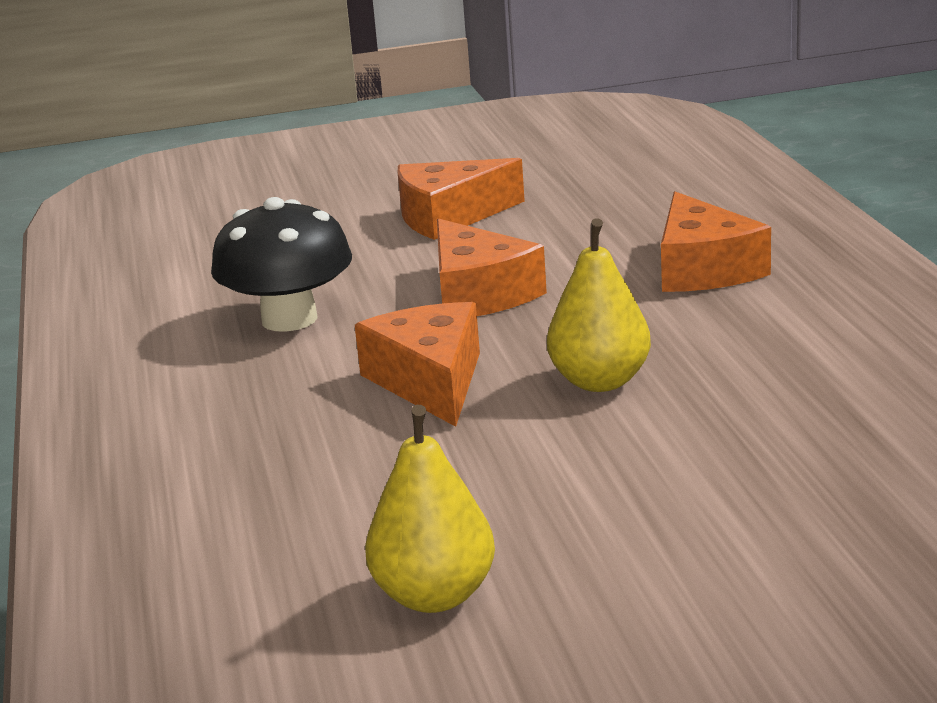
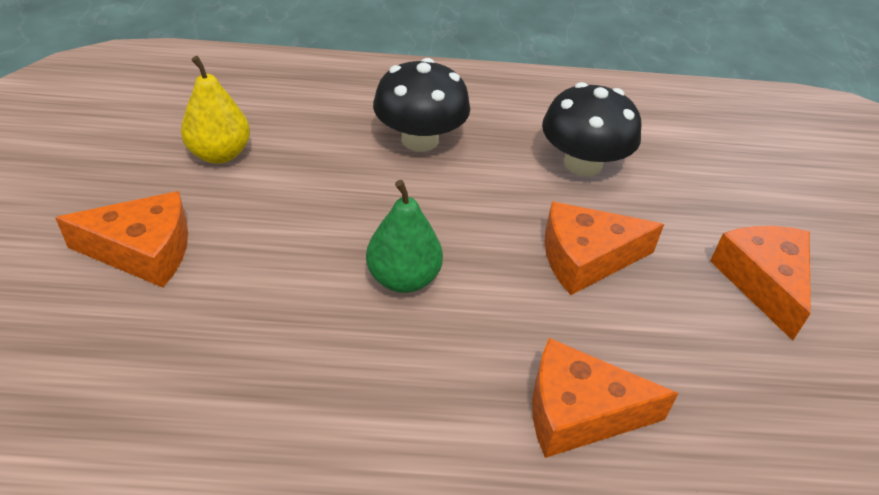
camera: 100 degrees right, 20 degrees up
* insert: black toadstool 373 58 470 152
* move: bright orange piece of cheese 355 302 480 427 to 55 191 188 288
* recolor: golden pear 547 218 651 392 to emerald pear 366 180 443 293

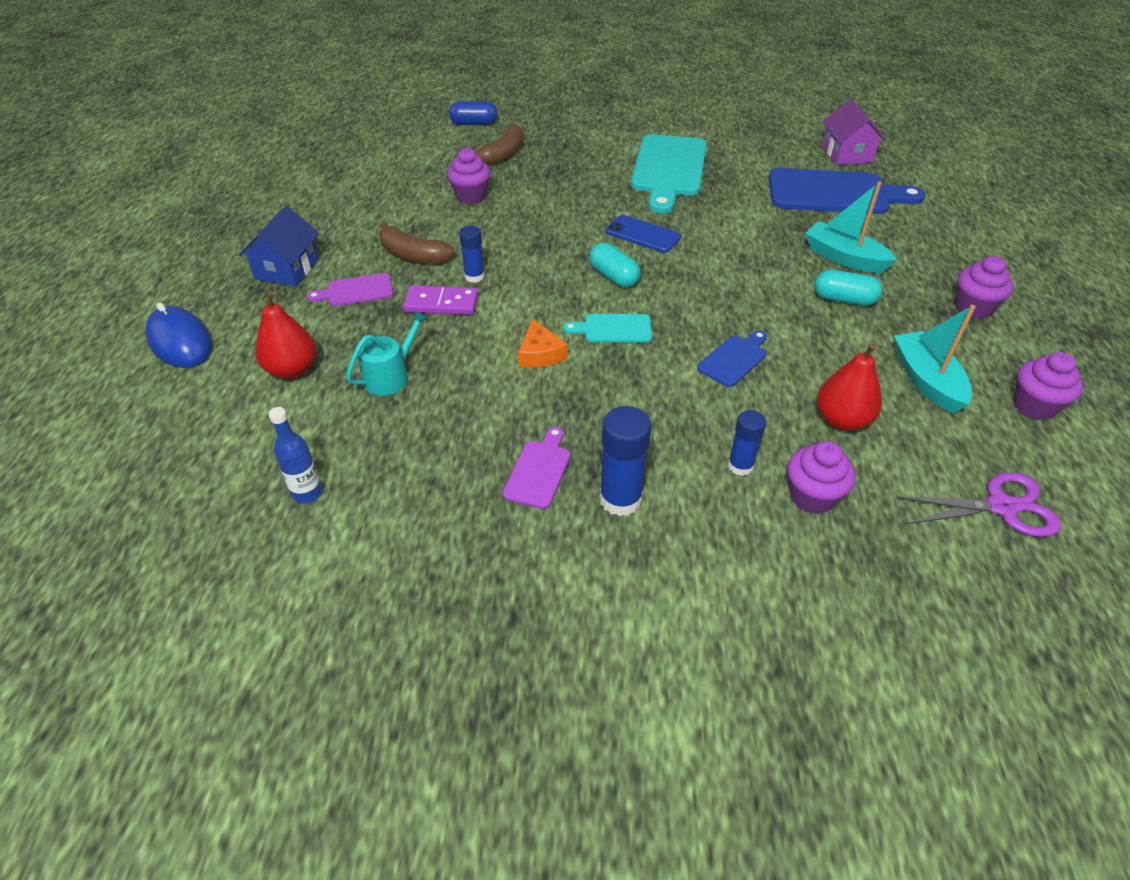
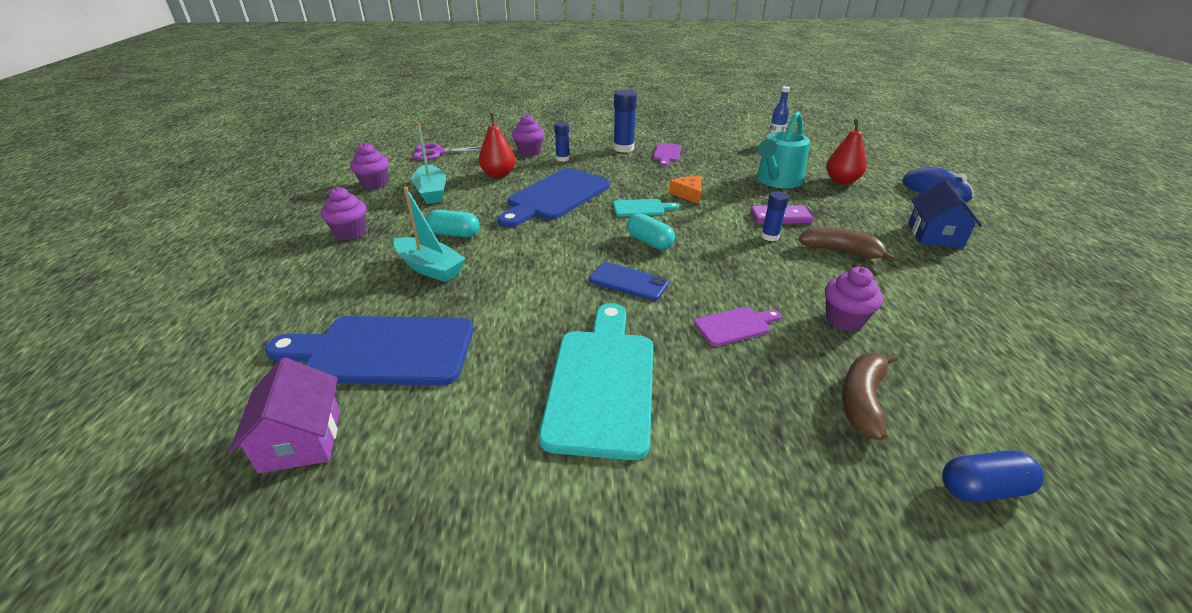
camera: 175 degrees right, 10 degrees down
* move: purple chopping board 307 273 393 306 to 694 307 781 346
* resize: teal watering can 346 310 429 396 = 757 111 810 188 x1.59
* resize: blue chopping board 697 331 767 387 = 498 168 610 228 x2.10

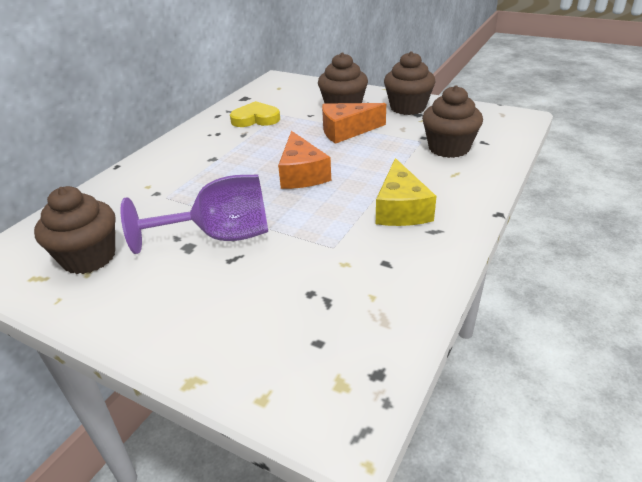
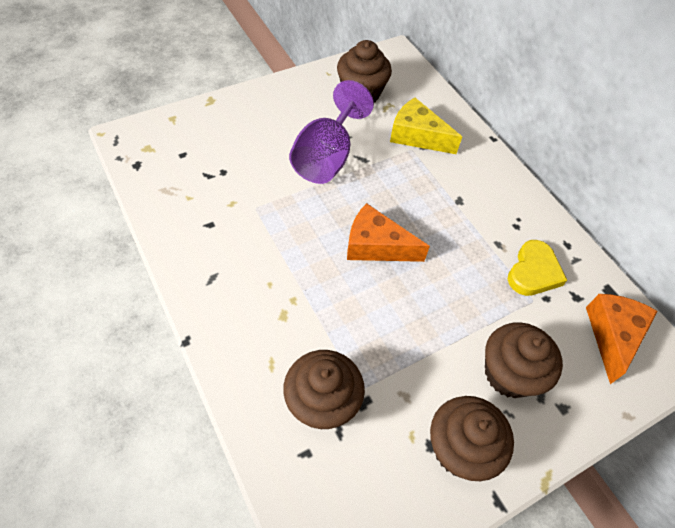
camera: 115 degrees right, 20 degrees up
* move: bright orange piece of cheese 322 103 386 144 to 586 294 658 384
* move: golden piece of cheese 376 158 436 226 to 390 98 462 154

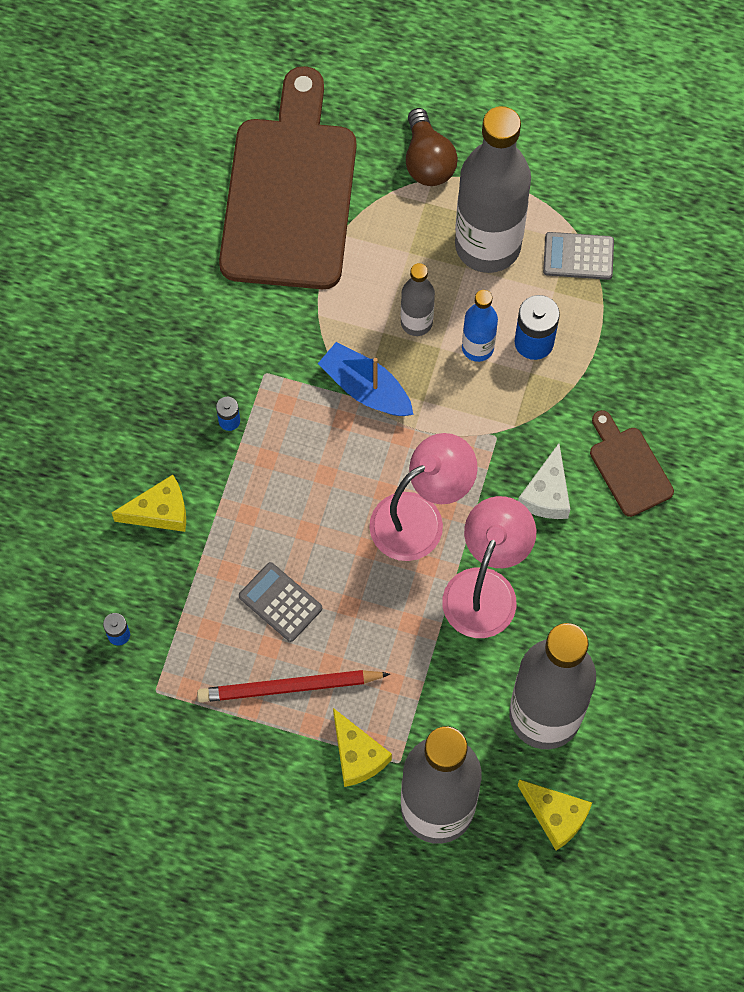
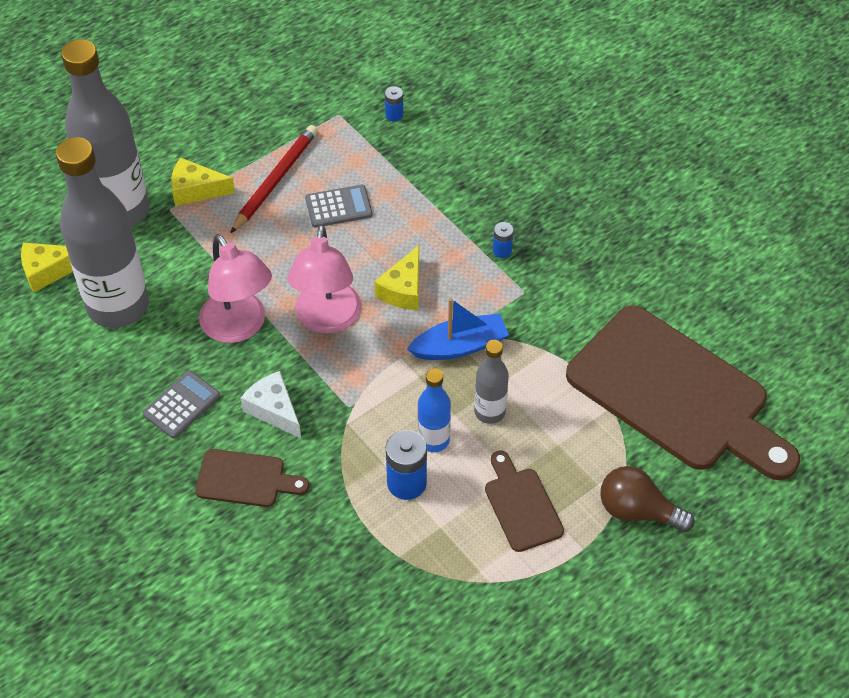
camera: 125 degrees right, 15 degrees down
* move: golden piece of cheese 112 475 186 532 to 374 245 419 310
* move: gray adding machine 543 232 614 280 to 143 371 220 438
* replace: gray drink bottle 455 106 531 273 to brown chopping board 485 450 564 552

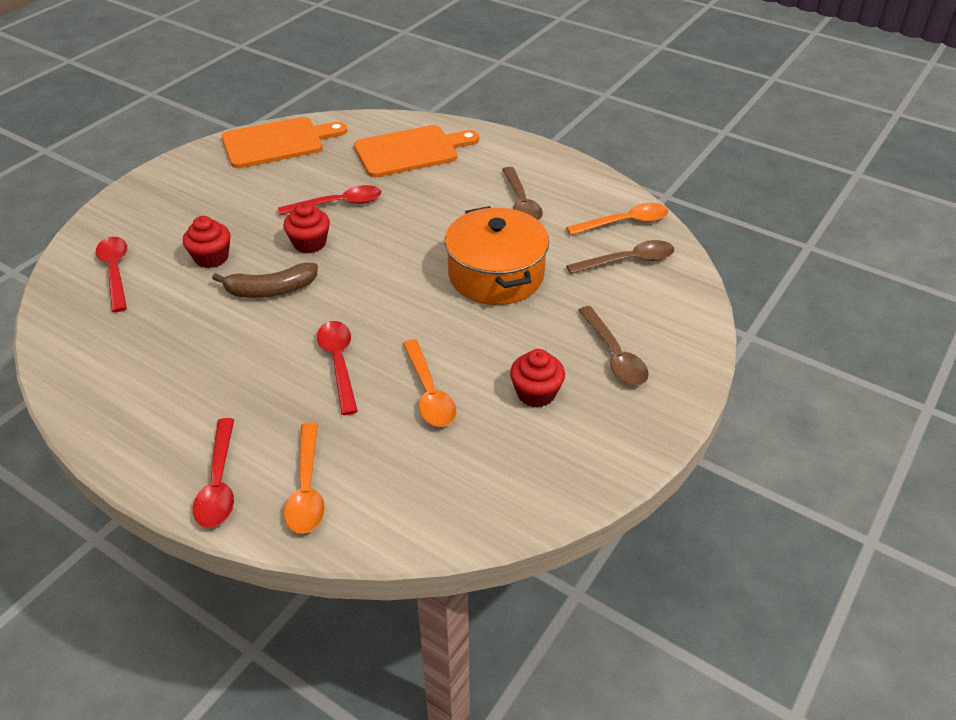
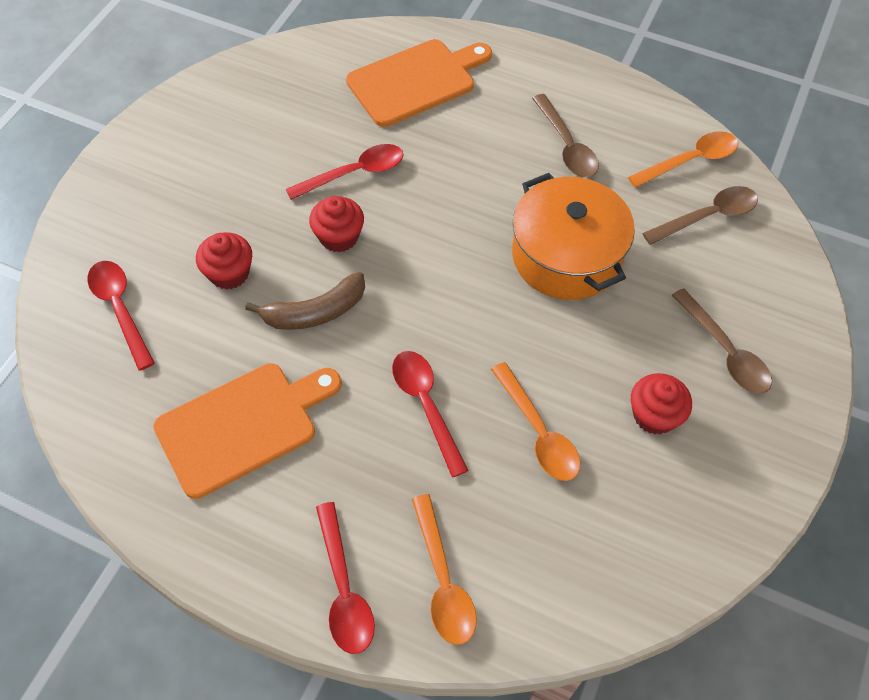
camera: 10 degrees left, 15 degrees up
* move: bright orange chopping board 222 117 347 168 to 153 363 342 499

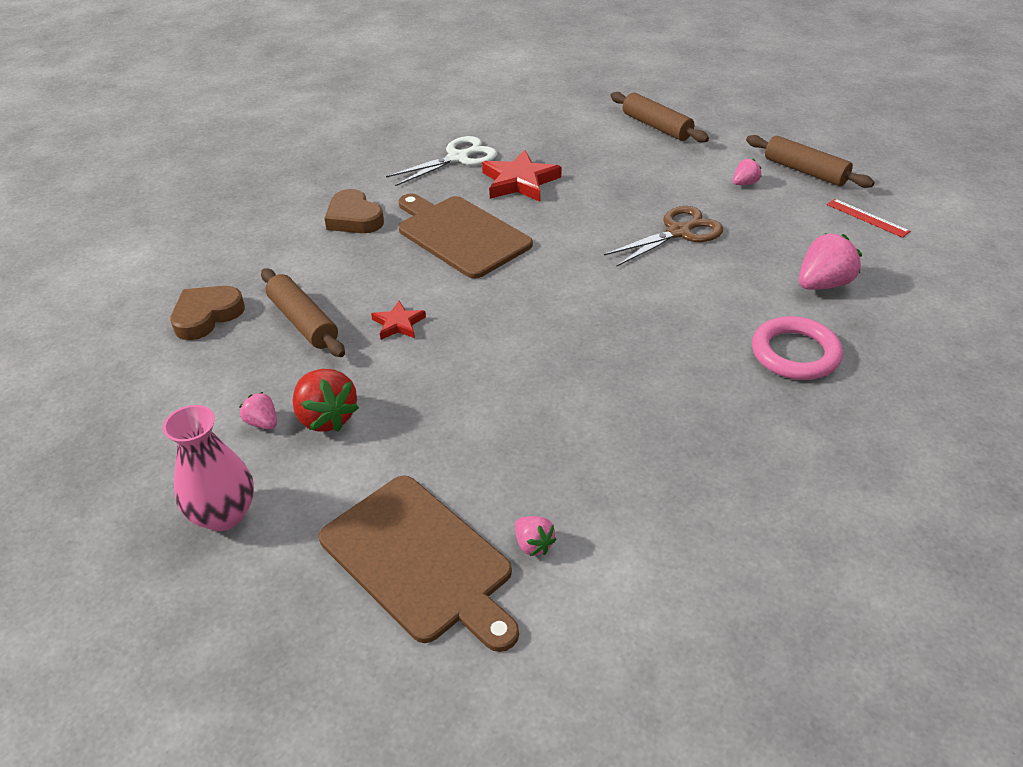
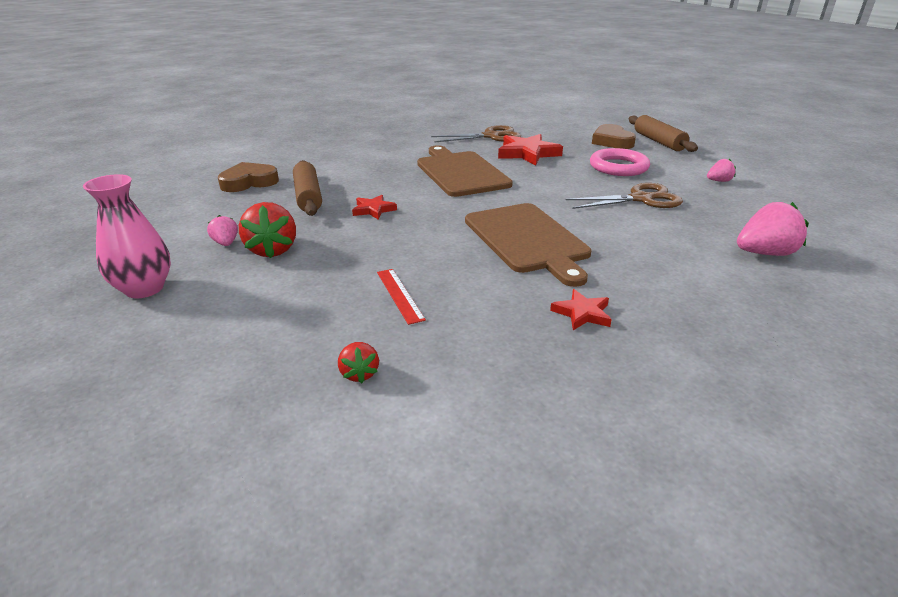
camera: 20 degrees right, 10 degrees down
* delete: brown rolling pin 746 135 874 188
* insert: scarlet star 550 289 612 330
* move: brown chopping board 319 475 519 652 to 465 203 591 287
* move: brown love heart 324 189 384 233 to 592 124 636 149
* move: rosy torus 752 316 843 380 to 590 148 650 176
* move: scarlet measuring stick 827 199 910 238 to 377 269 426 325
* recolor: snow-white shears 386 136 497 186 to brown shears 431 125 521 143
* recolor: rosy strawberry 515 516 557 556 to scarlet strawberry 338 342 379 383

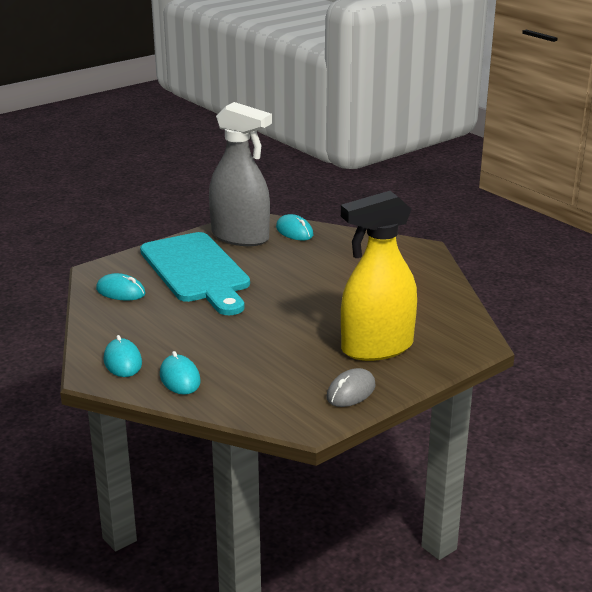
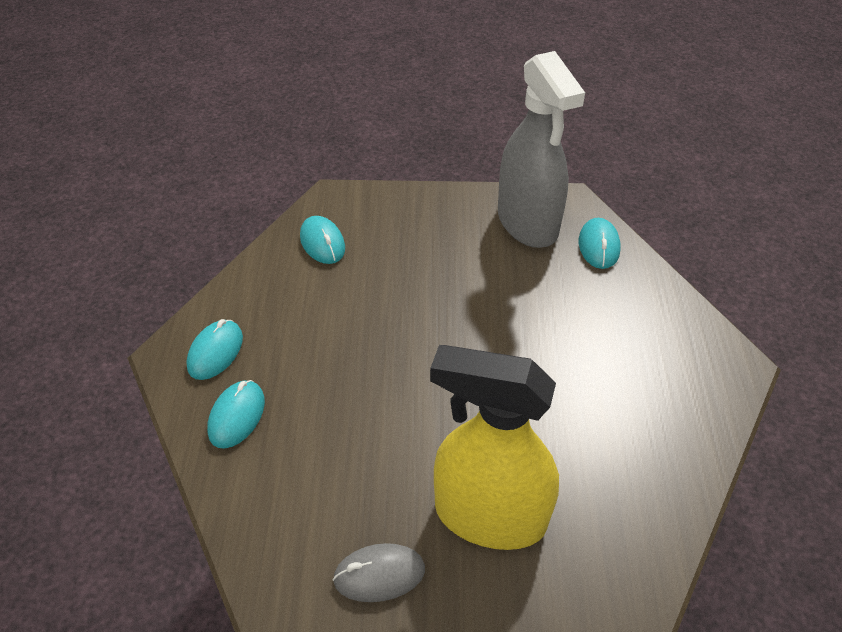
camera: 40 degrees right, 20 degrees up
* delete: teal chopping board 140 232 250 315

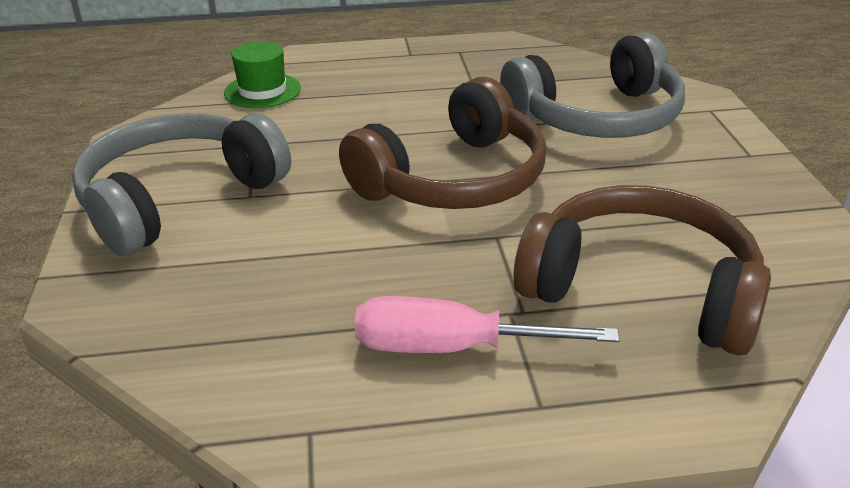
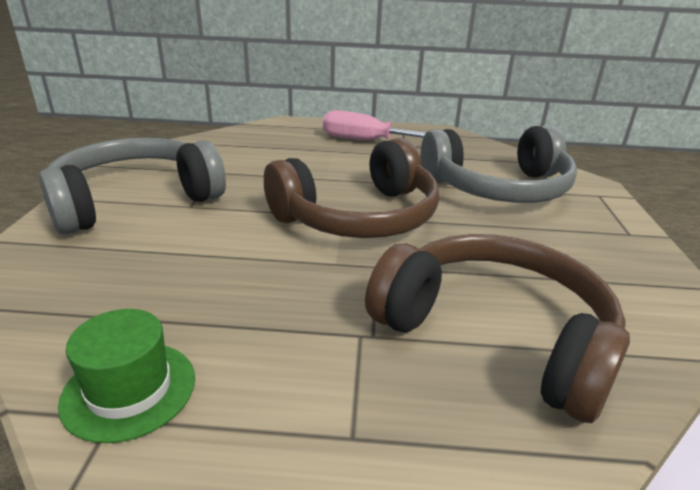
camera: 10 degrees right, 5 degrees down
* move: emerald hat 224 41 301 108 to 58 309 195 443
* move: rosy flat screwdriver 355 296 619 353 to 323 110 426 140

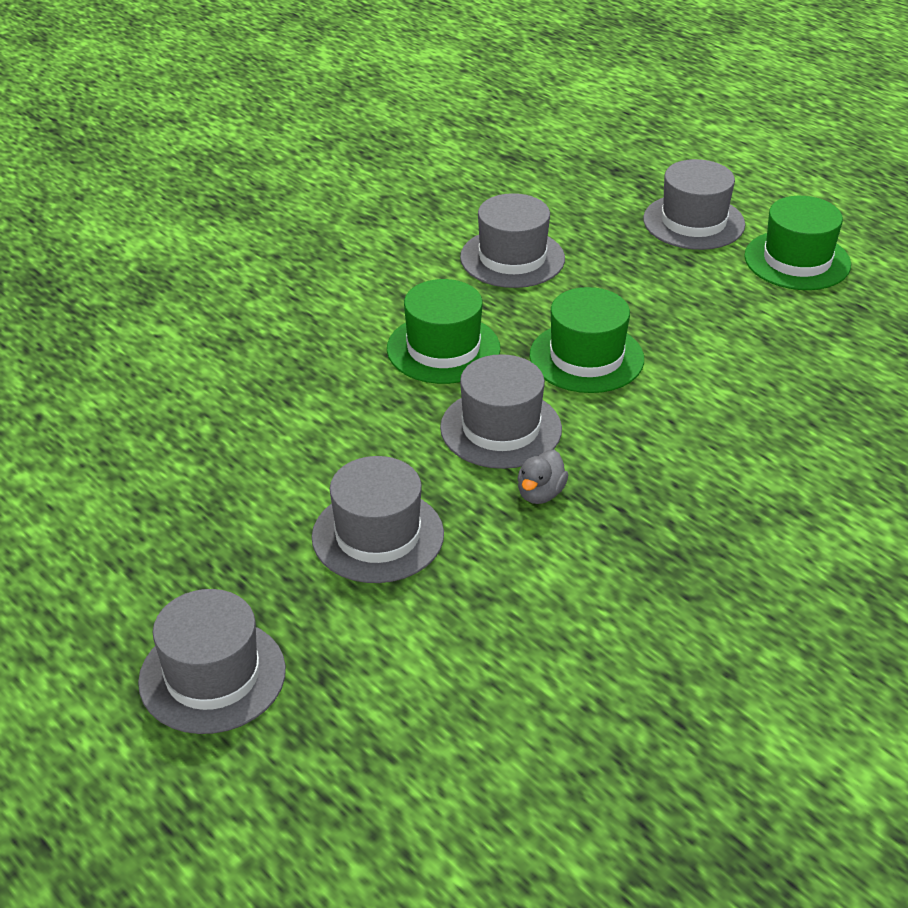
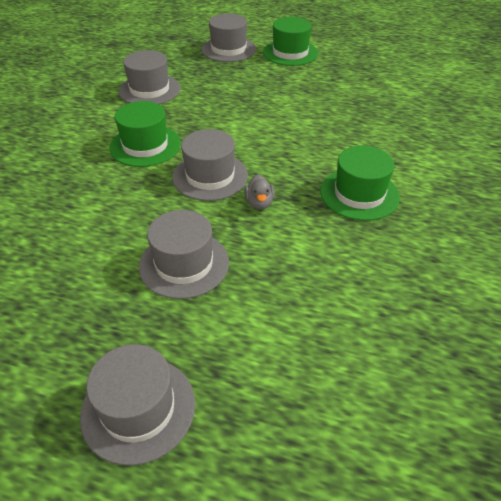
camera: 30 degrees left, 5 degrees up
* move: emerald hat 530 287 644 393 to 320 146 400 221

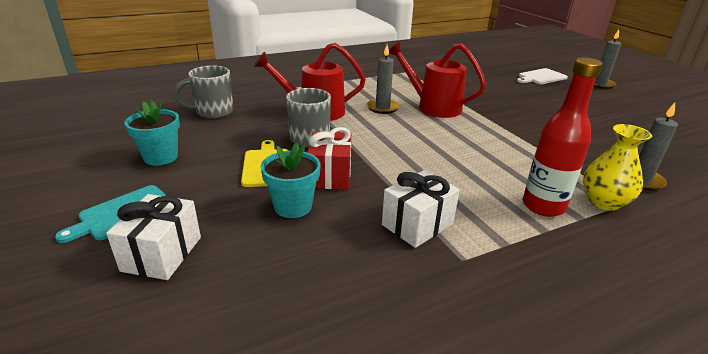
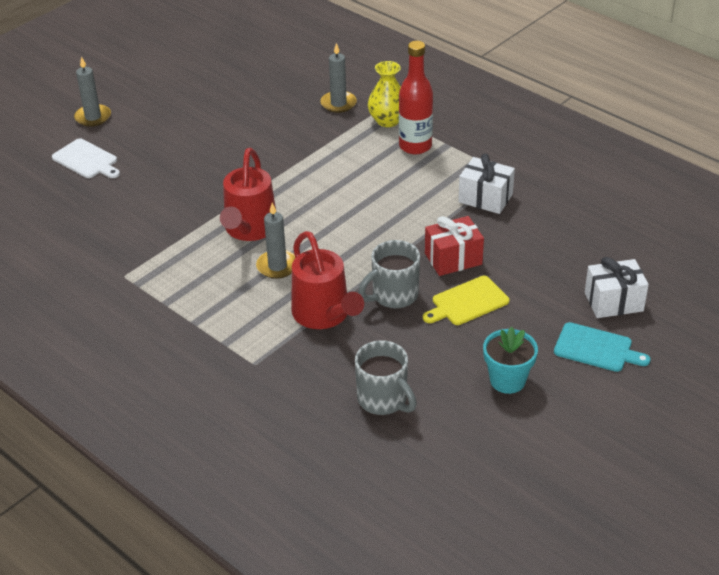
camera: 110 degrees left, 10 degrees up
* delete: teal potted plant 260 143 321 218

